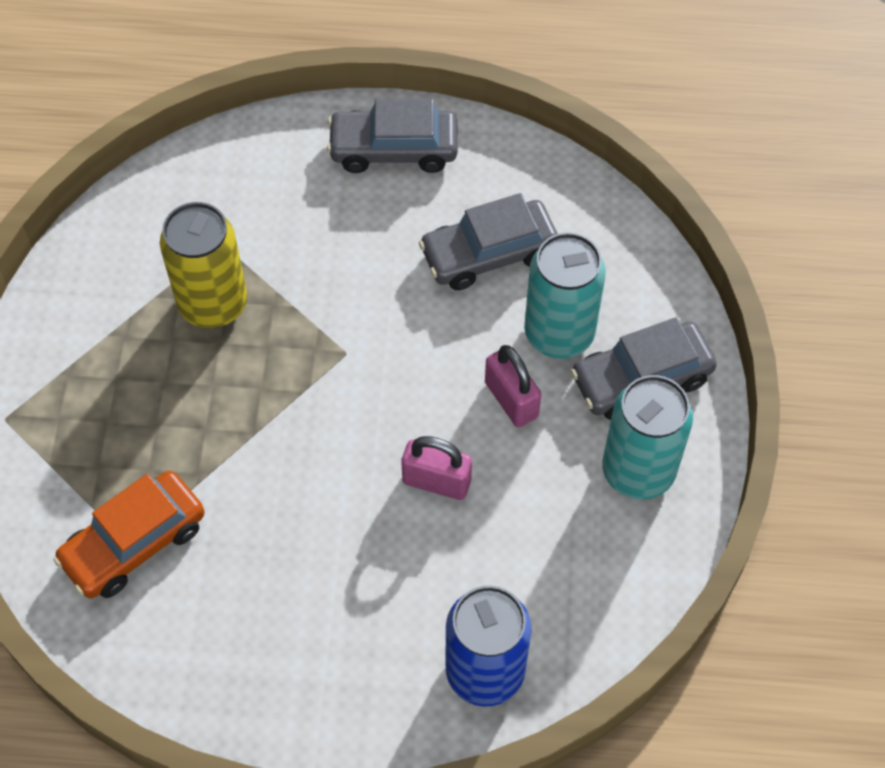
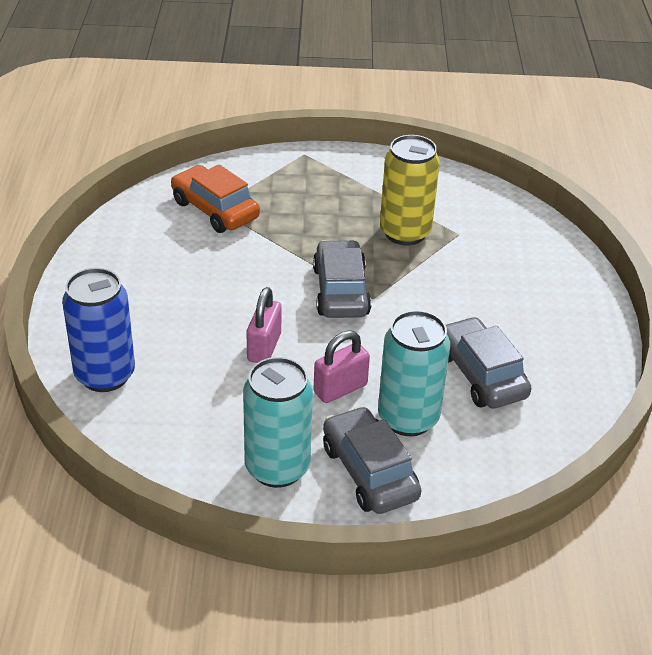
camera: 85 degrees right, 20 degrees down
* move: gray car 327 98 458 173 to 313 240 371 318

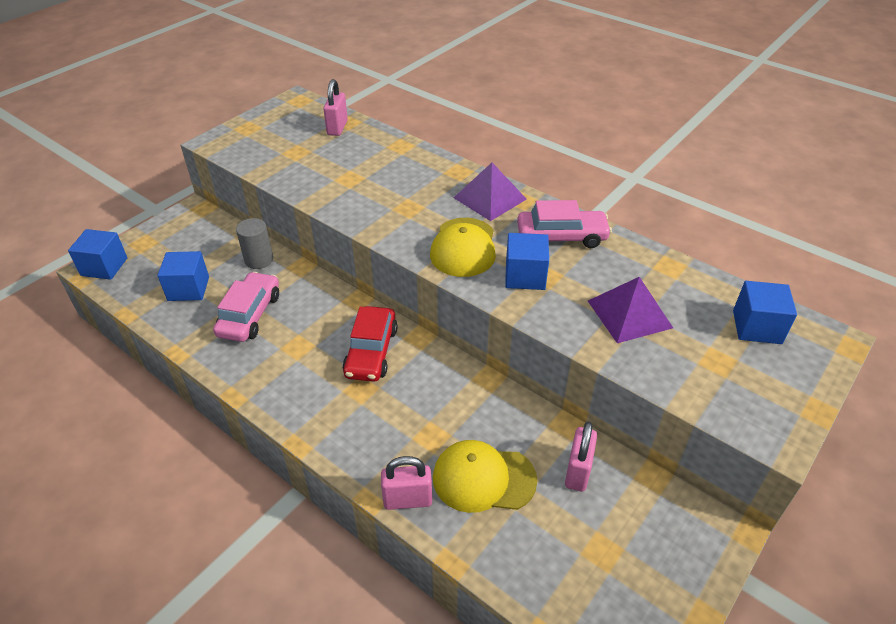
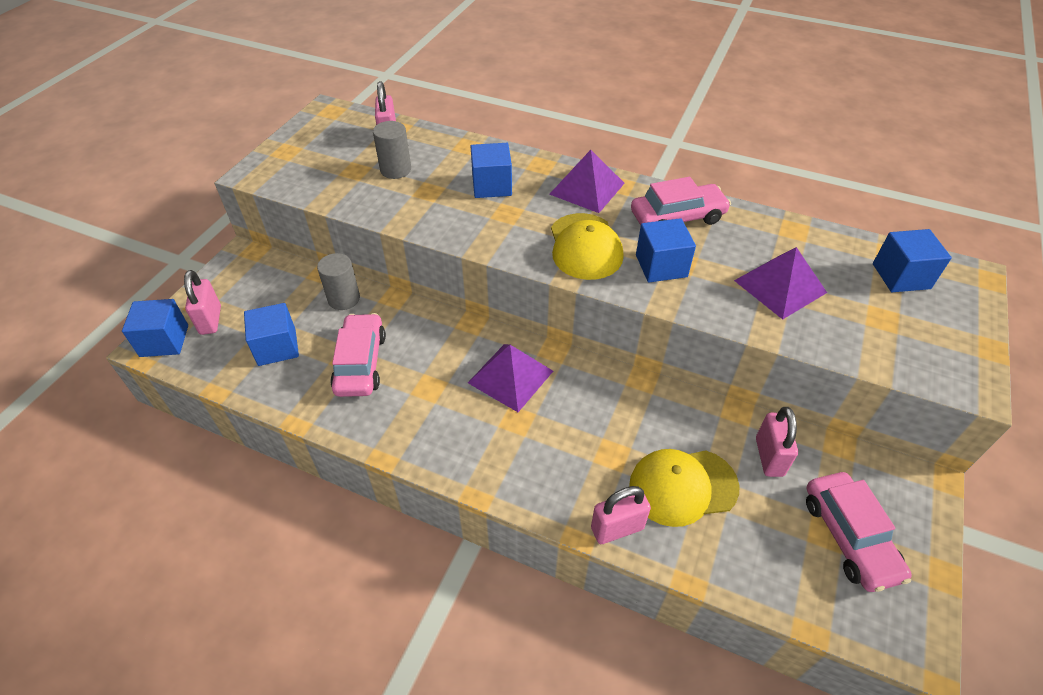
camera: 15 degrees left, 5 degrees up
* insert: rosy padlock 184 270 221 335
* insert: gray solid cylinder 373 121 411 179
* insert: blue solid cube 471 143 512 198
* insert: rosy car 806 472 912 592
* replace: scarlet car 343 306 397 382 to purple pyramid 468 344 553 412

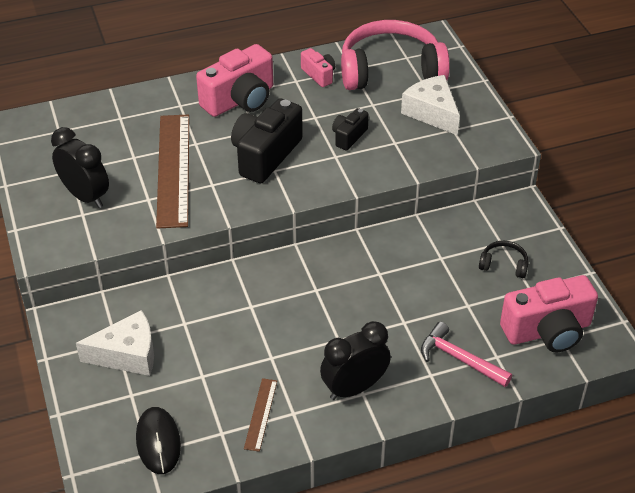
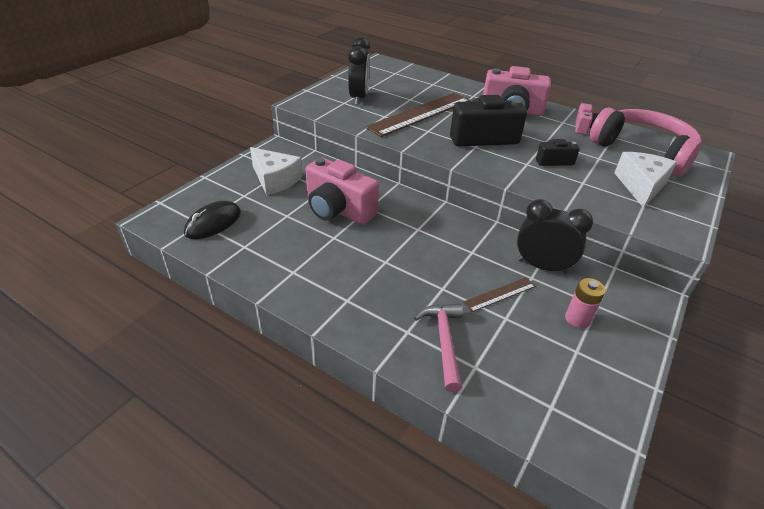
camera: 50 degrees right, 5 degrees down
* move: brown measuring stick 244 378 277 452 to 463 277 536 312
* move: black alarm clock 320 321 391 400 to 517 199 593 274
* move: rosy photo camera 500 275 598 352 to 306 157 379 225
* replace: black over-ear headphones 479 241 529 278 to rosy battery 565 278 606 329

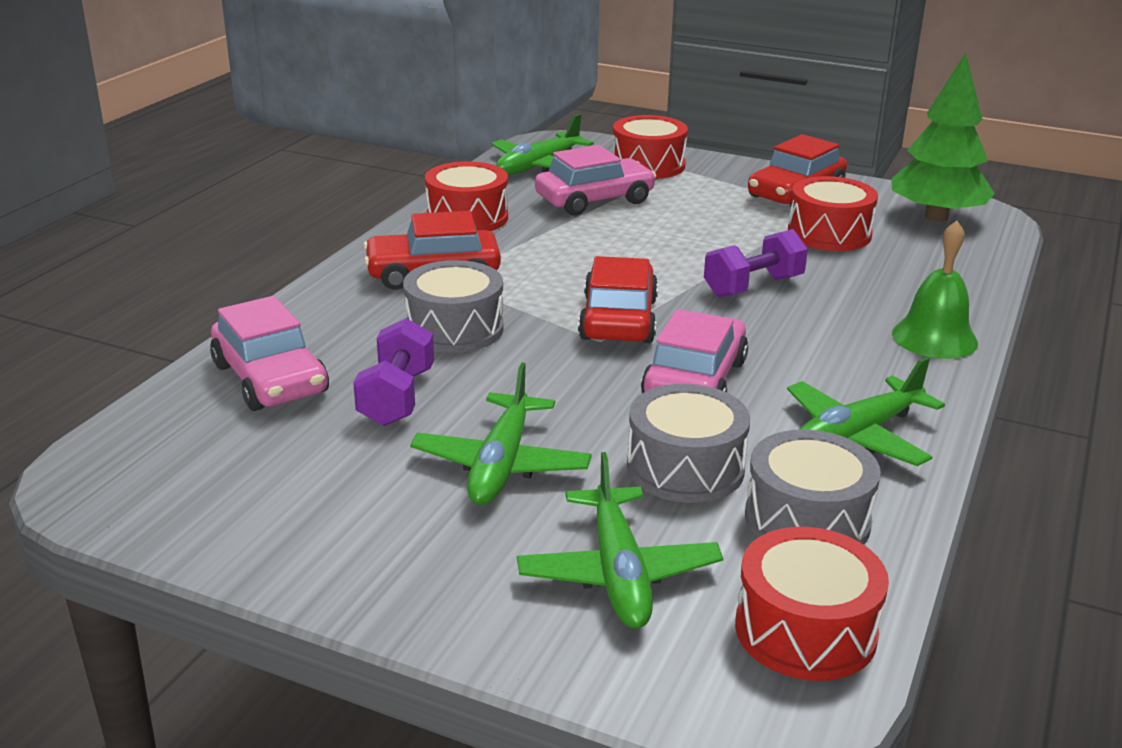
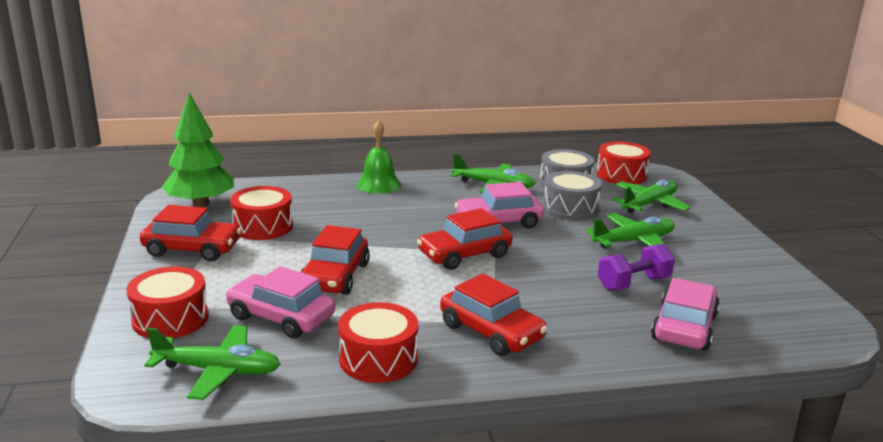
camera: 125 degrees left, 5 degrees down
* delete: gray drum 403 260 504 353
* delete: purple free weight 704 229 808 297
* insert: scarlet car 301 225 370 295

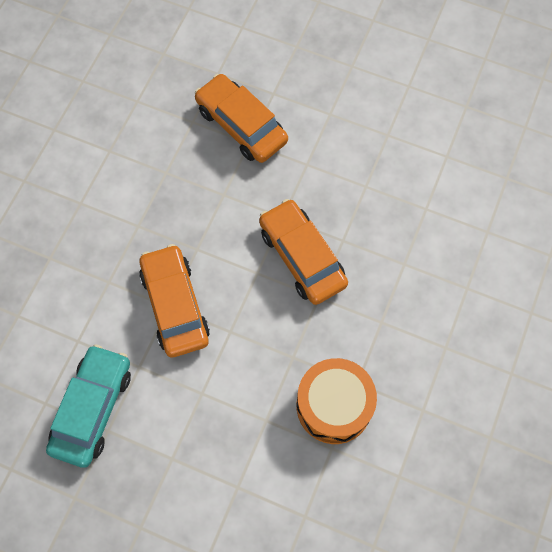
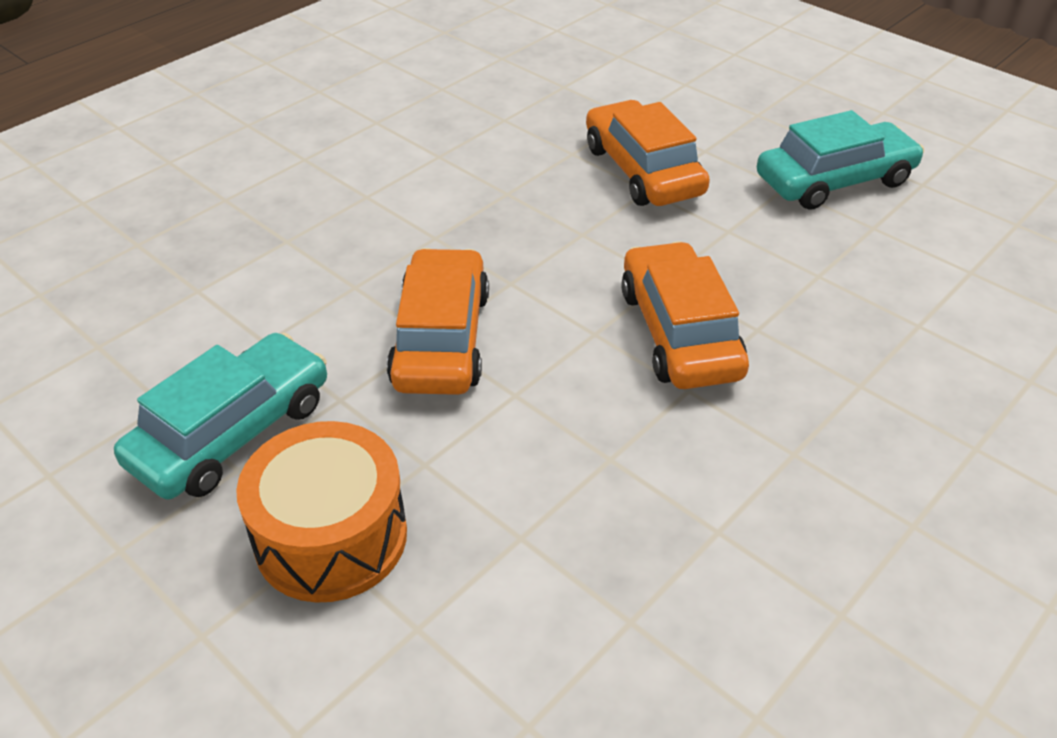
camera: 20 degrees right, 25 degrees down
* insert: teal car 757 110 924 210
* move: bright orange drum 297 358 377 444 to 236 421 407 603

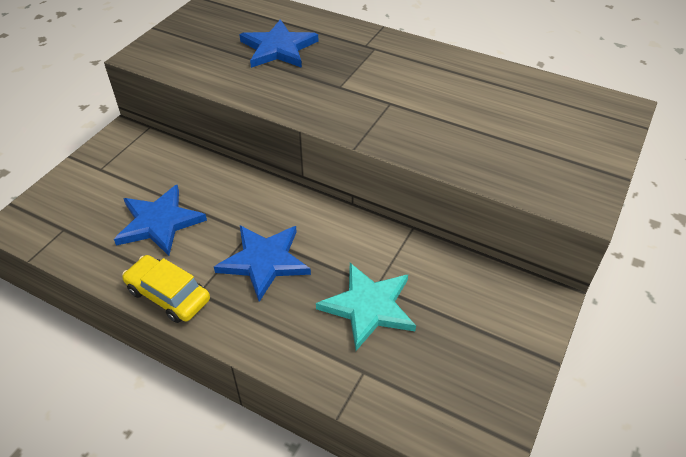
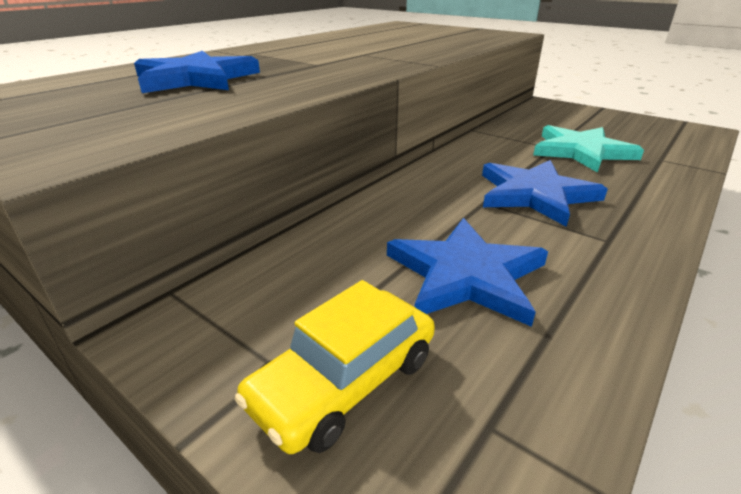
camera: 80 degrees left, 15 degrees down
* move: golden car 122 255 210 323 to 234 280 435 454

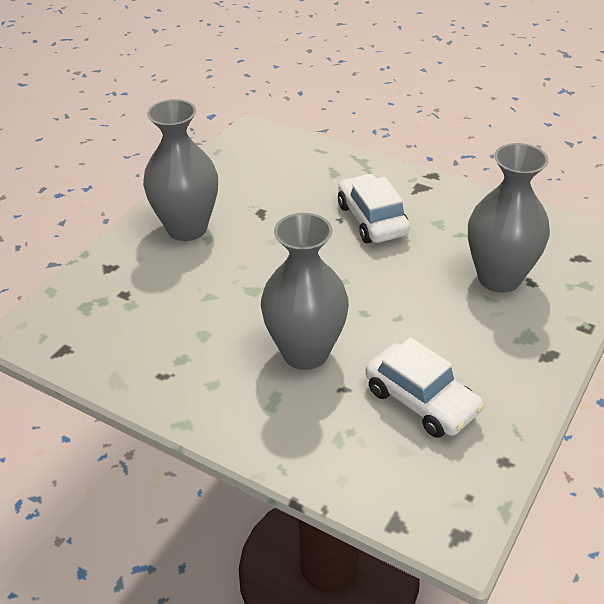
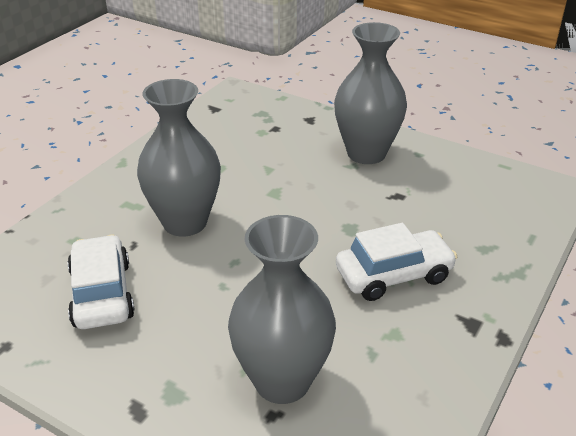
camera: 90 degrees right, 5 degrees down
* rotate: snow-white car 365 337 484 438 = 67 235 135 329 120 degrees clockwise

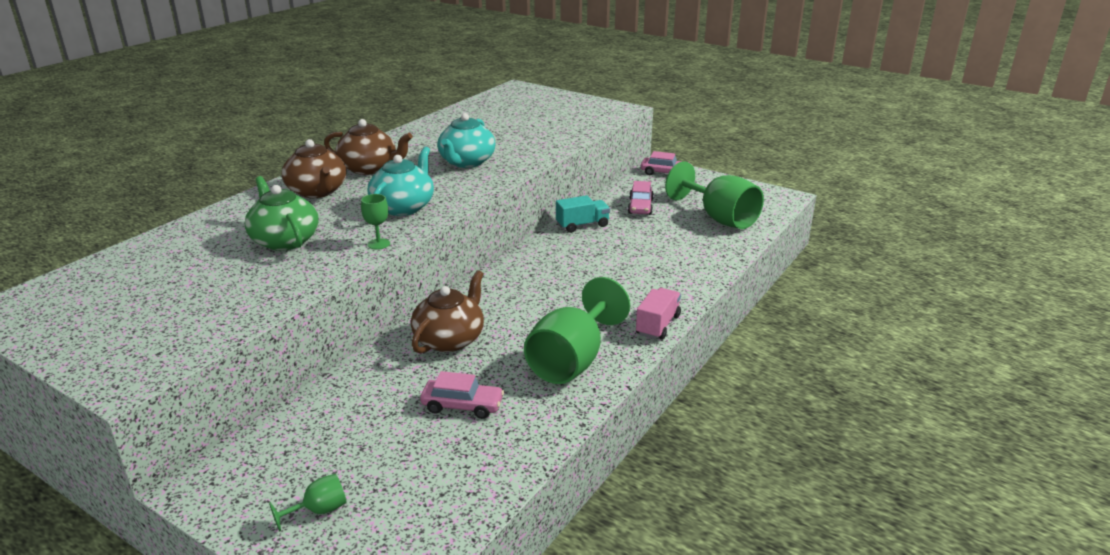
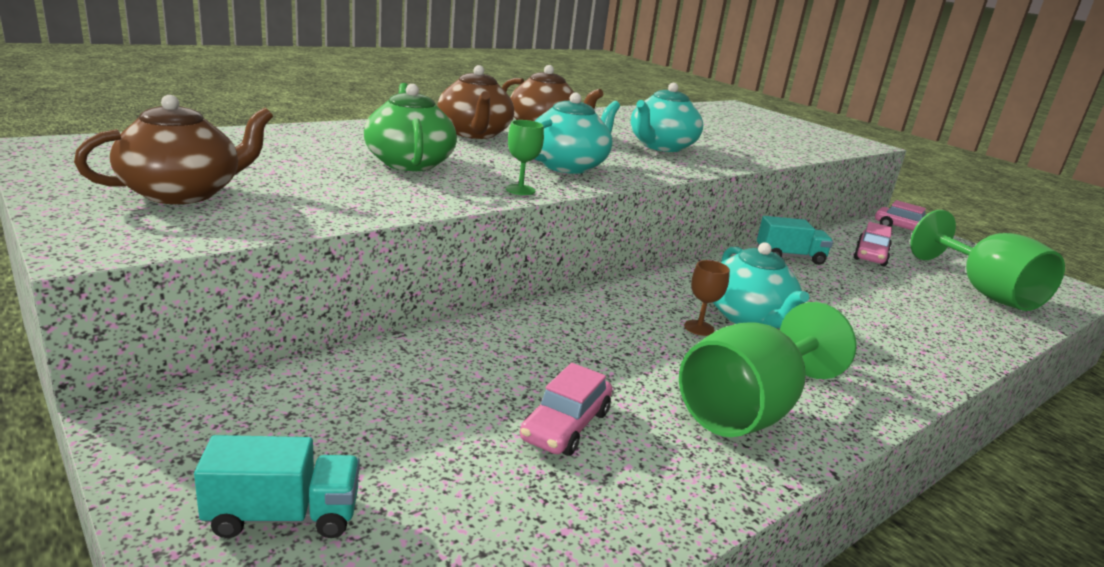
camera: 15 degrees right, 5 degrees down
* delete: rosy truck 636 288 681 340
* insert: brown chalice 684 260 730 336
* insert: teal teapot 713 242 809 328
* move: brown teapot 411 270 484 354 to 74 95 273 204
* replace: emerald chalice 269 474 346 531 to teal truck 194 435 360 538
* rotate: rosy car 420 371 504 419 = 520 363 612 456 90 degrees clockwise

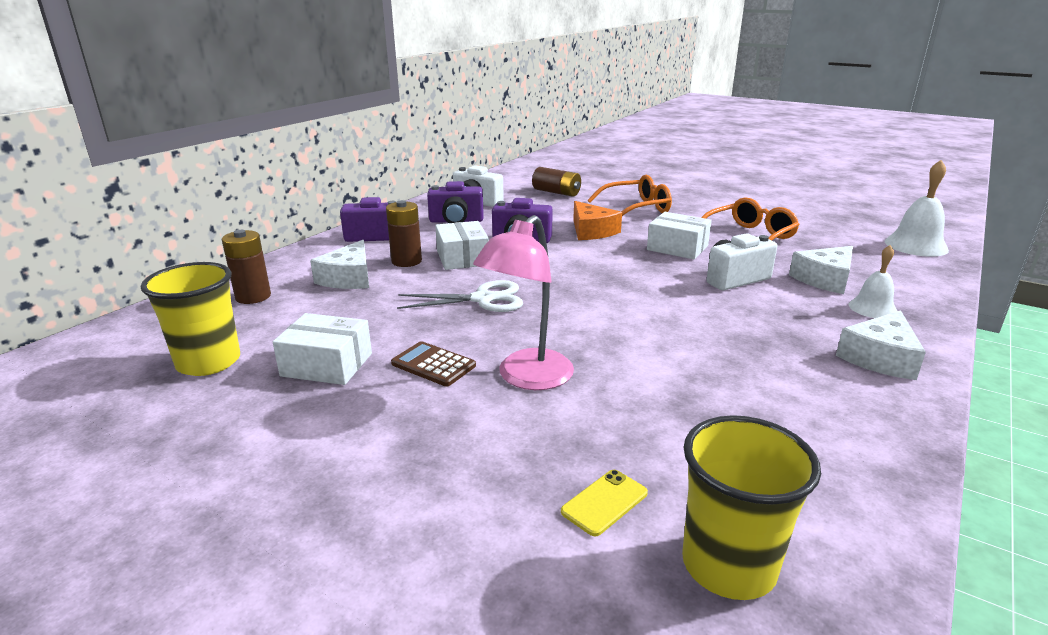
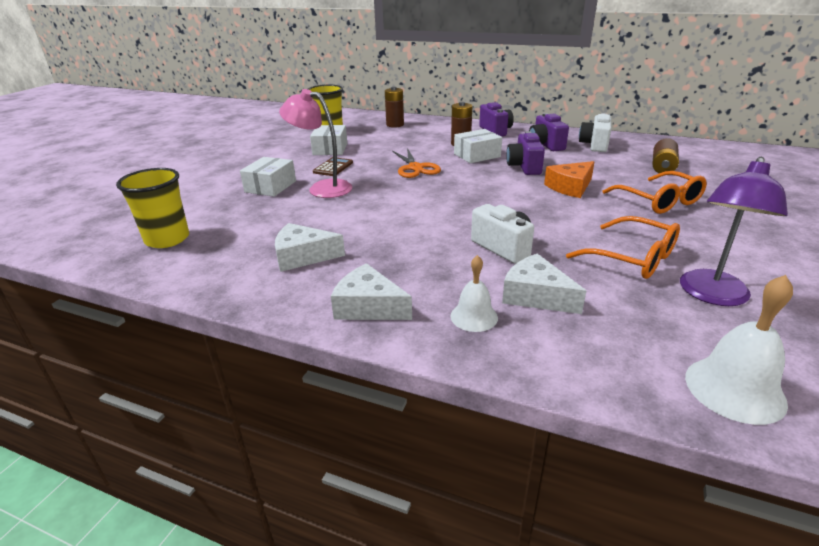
camera: 80 degrees right, 5 degrees up
* delete: golden phone 561 470 648 536
* insert: purple reading lamp 680 157 788 306
* move: snow-white piece of cheese 310 240 369 289 to 275 223 345 272
* move: snow-white box 647 212 712 259 to 240 157 296 197
* recolor: snow-white shears 397 280 523 312 to bright orange shears 392 148 441 178

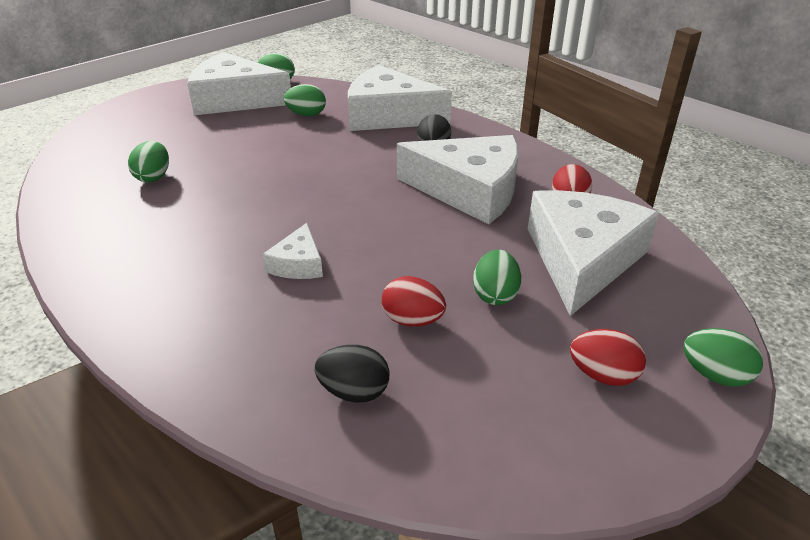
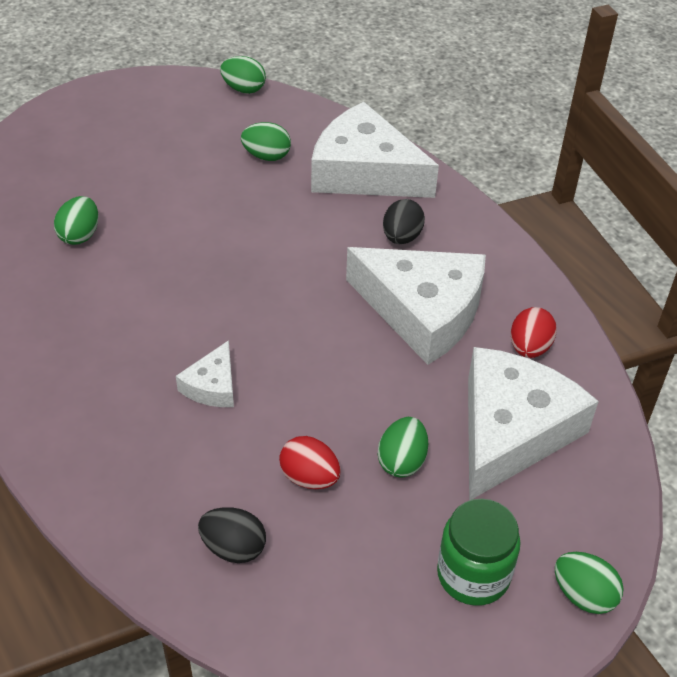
camera: 10 degrees right, 10 degrees up
* delete: snow-white piece of cheese 187 52 291 115
* replace: scarlet egg shape 570 329 646 386 to emerald jam jar 437 499 521 606

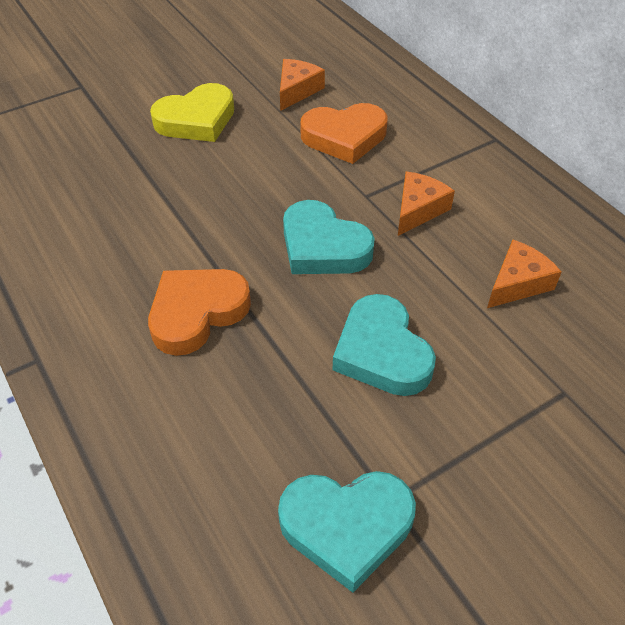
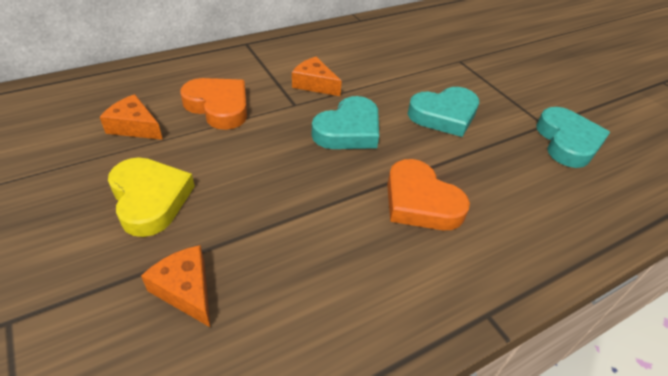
camera: 90 degrees left, 5 degrees down
* move: bright orange piece of cheese 487 240 561 308 to 141 245 210 327
* rotate: bright orange love heart 300 103 388 164 = 180 78 247 130 45 degrees counterclockwise

